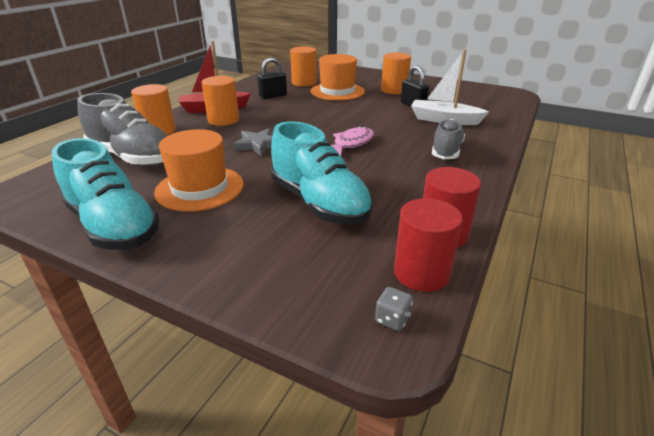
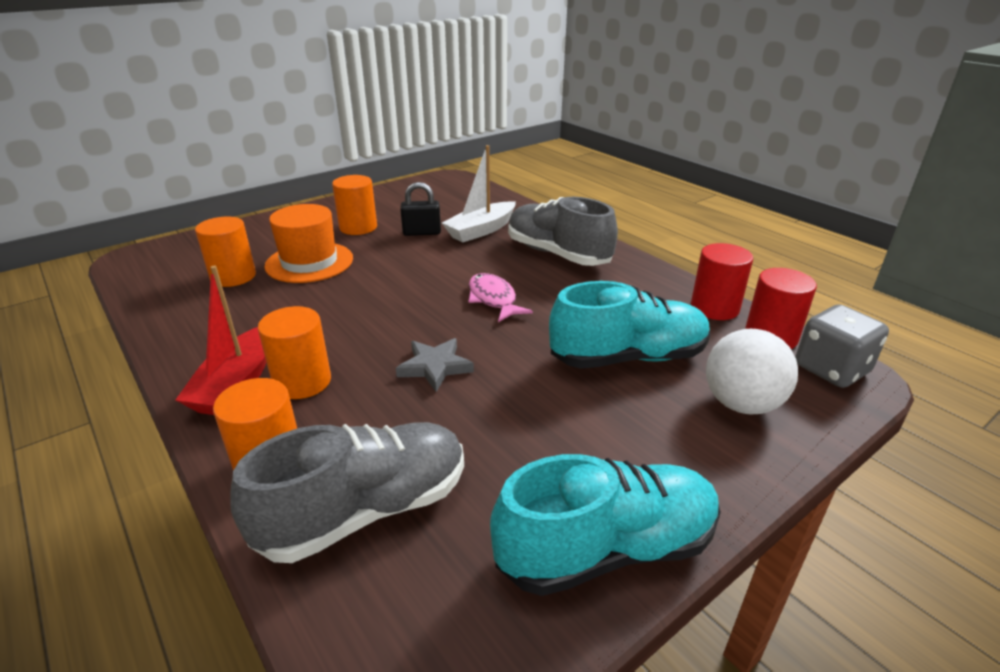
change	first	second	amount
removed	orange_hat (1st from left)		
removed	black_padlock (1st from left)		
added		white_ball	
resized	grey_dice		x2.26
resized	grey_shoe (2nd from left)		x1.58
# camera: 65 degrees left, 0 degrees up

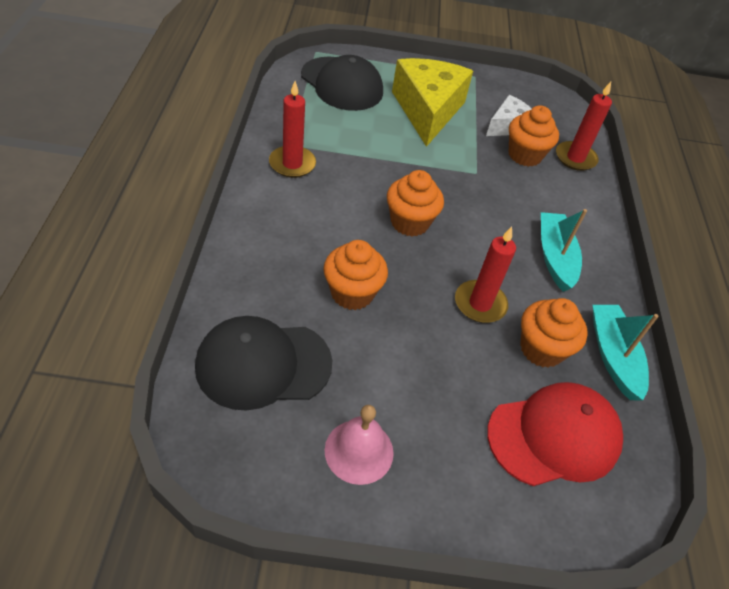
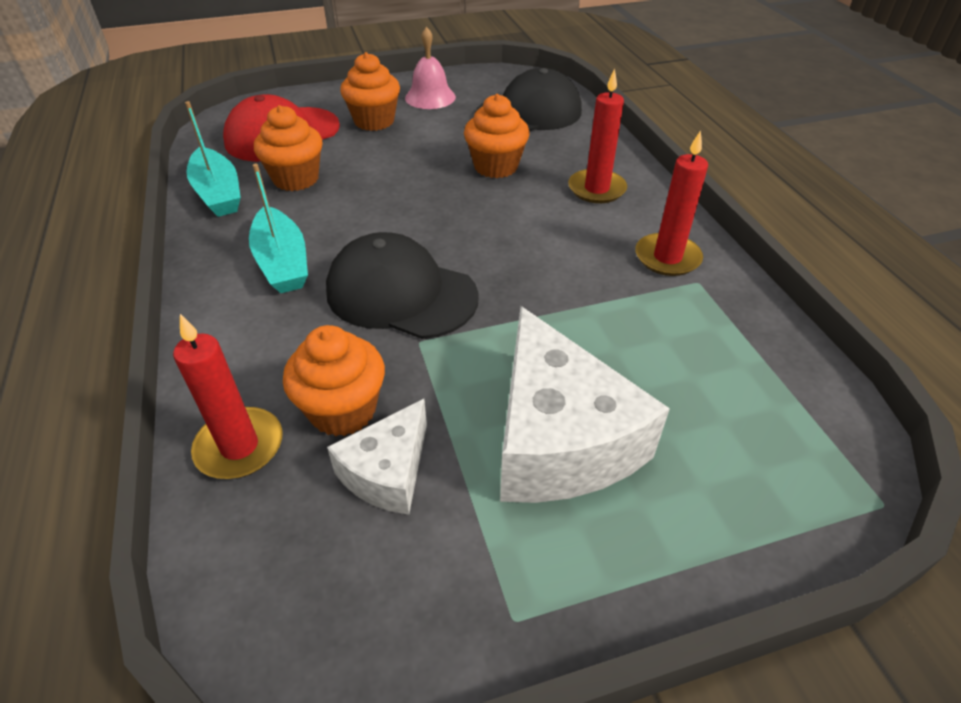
change	first	second	amount
moved	black_cap (2nd from left in the first image)	black_cap (1st from left)	
moved	orange_cupcake (2nd from left in the first image)	orange_cupcake (3rd from left)	
moved	red_candle (2nd from left)		
recoloured	yellow_cheese	white_cheese (2nd from left)	
# camera: 165 degrees right, 5 degrees down

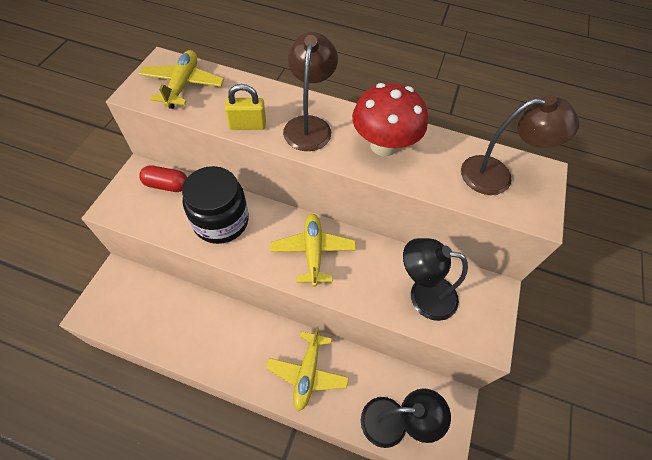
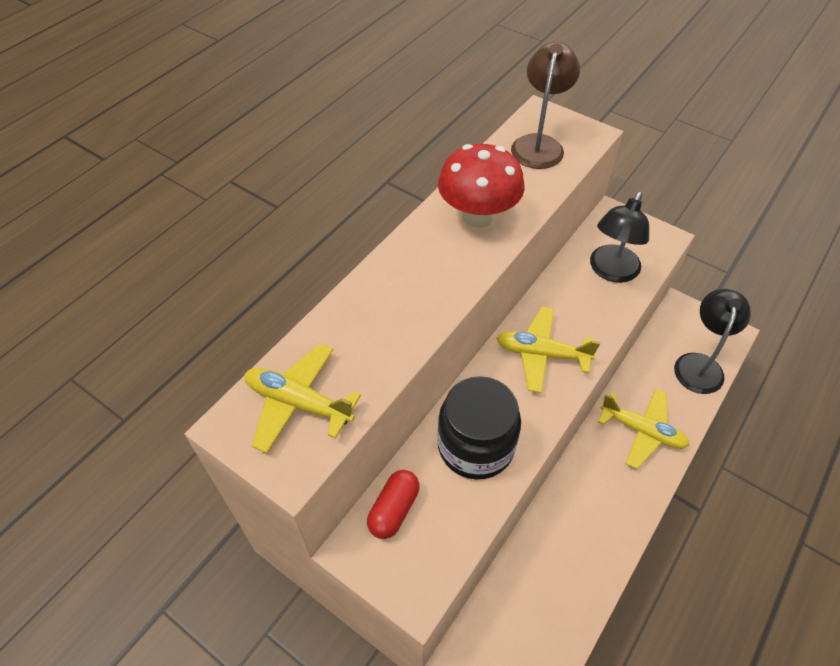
change	first	second	amount
removed	yellow_padlock		
removed	brown_lamp (1st from left)		
# camera: 70 degrees left, 5 degrees down

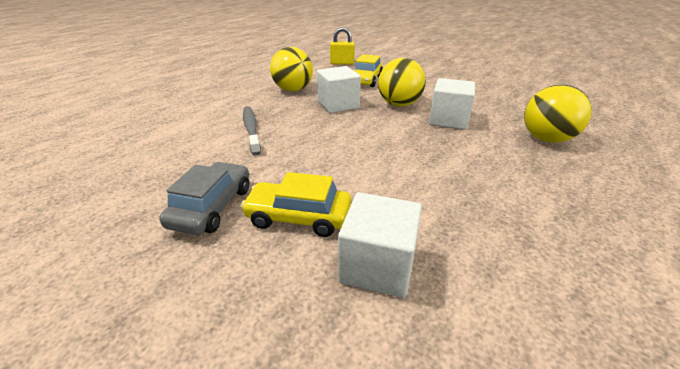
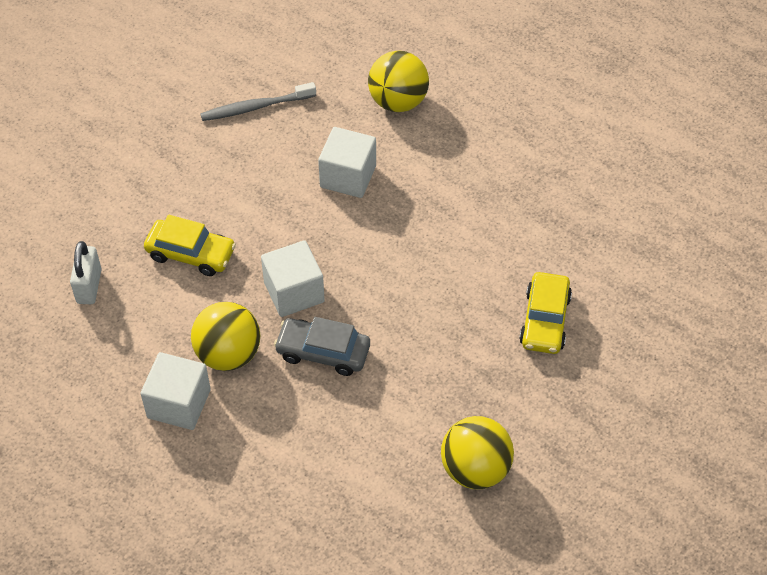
change	first	second	amount
moved	grey_car		
moved	grey_toothbrush		
moved	white_cube (2nd from left in the first image)	white_cube (1st from left)	
moved	yellow_ball (2nd from left in the first image)	yellow_ball (3rd from left)	
recoloured	yellow_padlock	white_padlock	
# camera: 90 degrees left, 20 degrees up

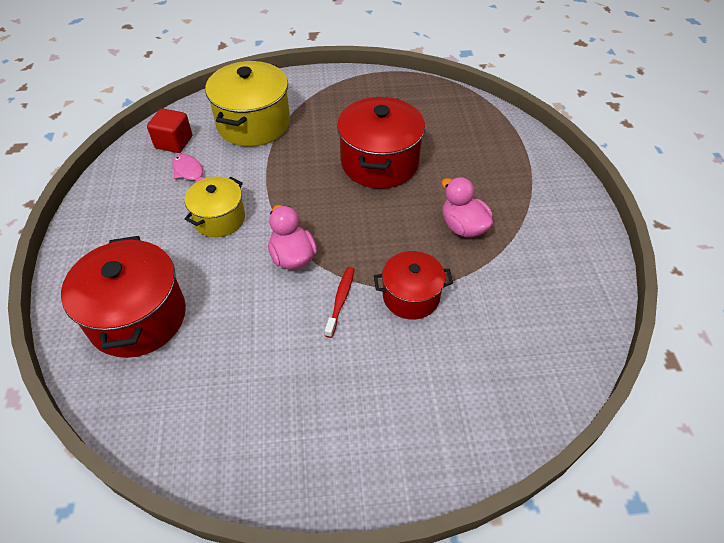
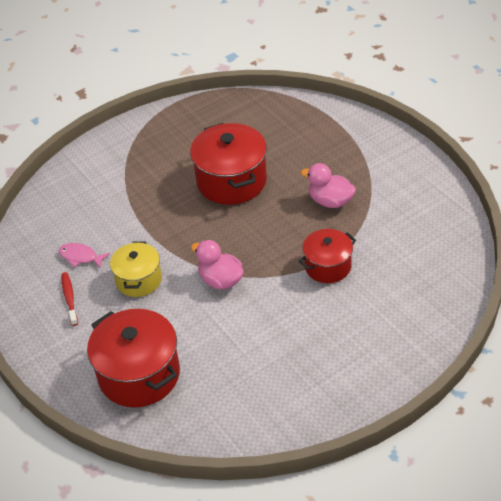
change	first	second	amount
removed	red_cube		
removed	yellow_pot (2nd from left)		
moved	red_toothbrush		
# camera: 25 degrees left, 5 degrees down

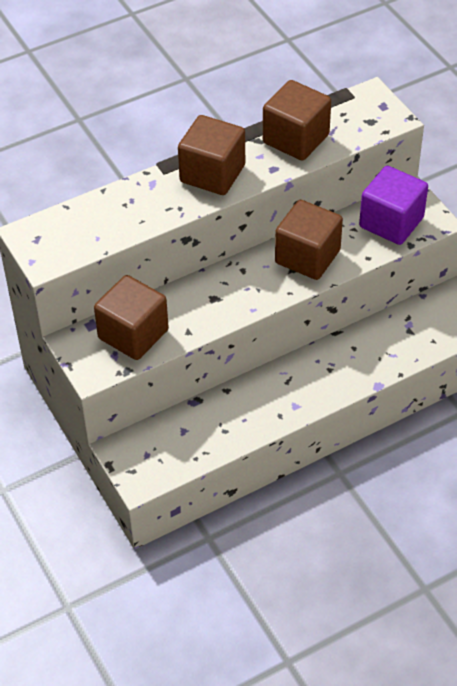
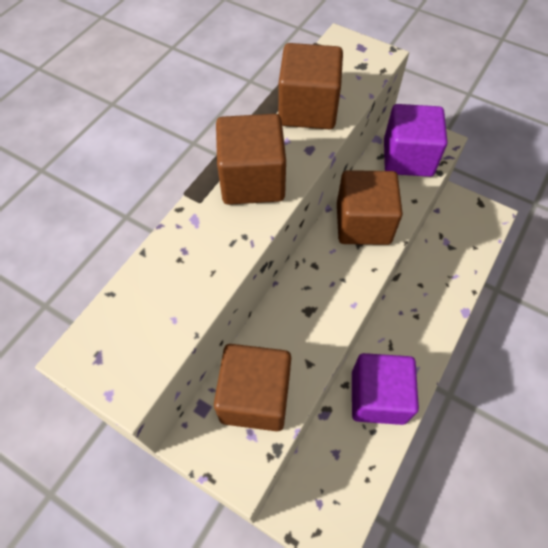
change	first	second	amount
added		purple_cube (1st from left)	
# camera: 30 degrees left, 10 degrees up

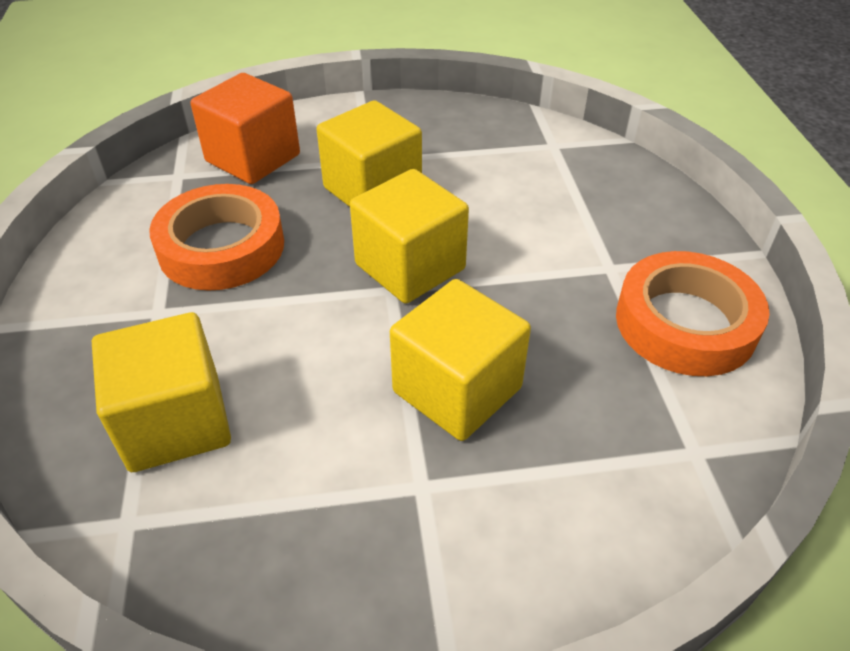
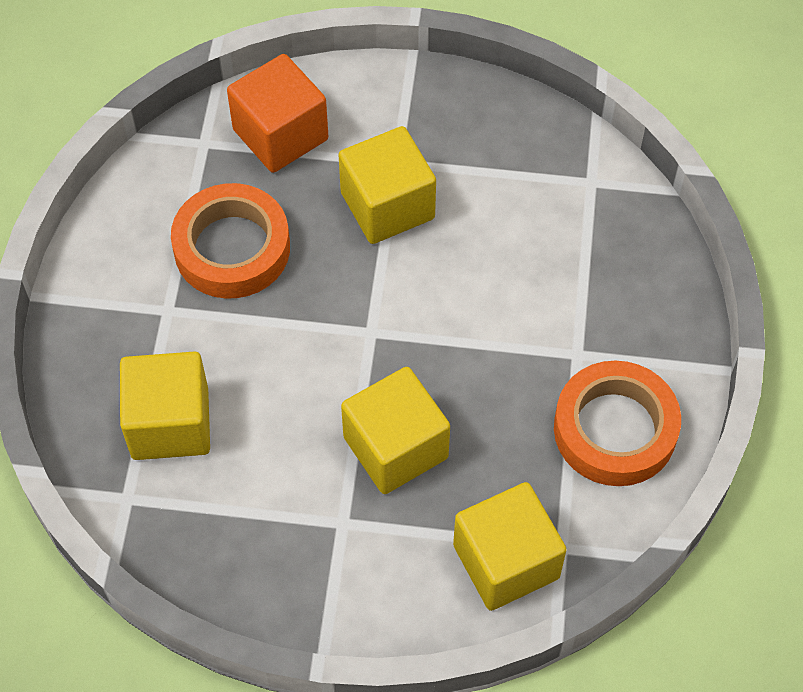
change	first	second	amount
moved	yellow_cube (3rd from left in the first image)	yellow_cube (4th from left)	
# camera: 15 degrees right, 15 degrees up

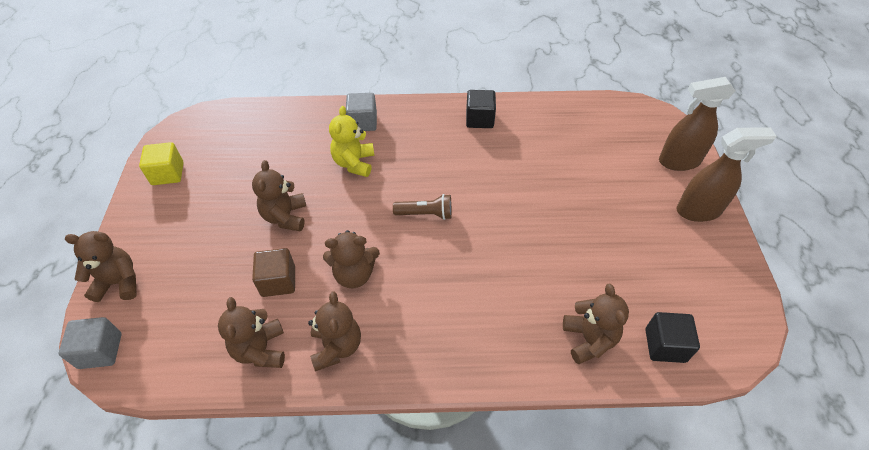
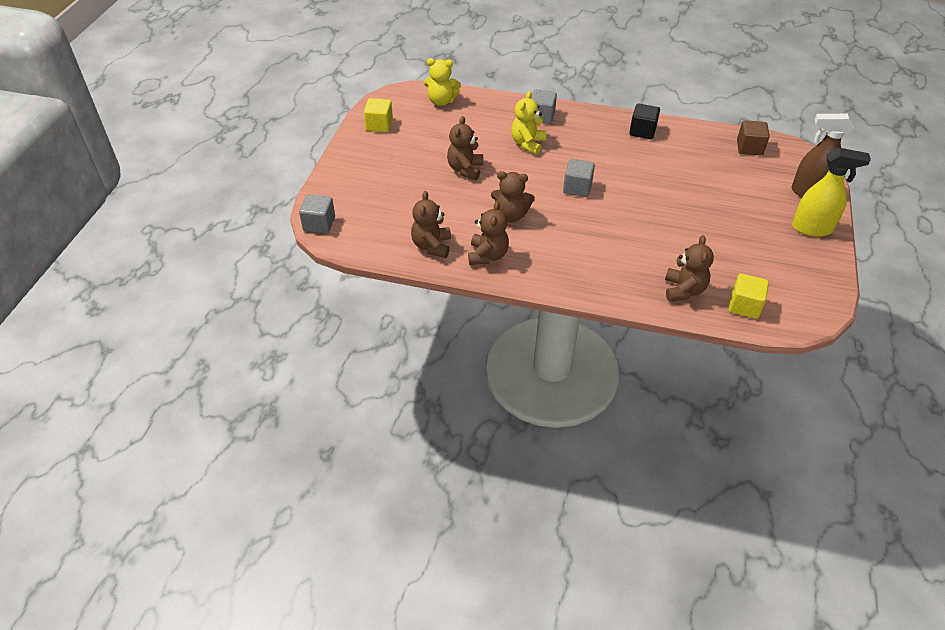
change	first	second	amount
removed	brown_teddy_bear (1st from left)		
added		yellow_teddy_bear (1st from left)	
moved	brown_cube		
replaced	brown_flashlight	grey_cube (3rd from left)	
recoloured	black_cube (2nd from left)	yellow_cube (2nd from left)	
recoloured	brown_spray_bottle (2nd from left)	yellow_spray_bottle	
# camera: 15 degrees right, 5 degrees down

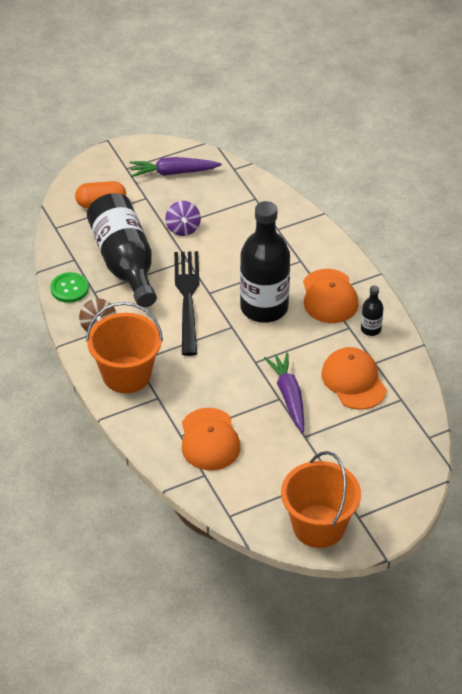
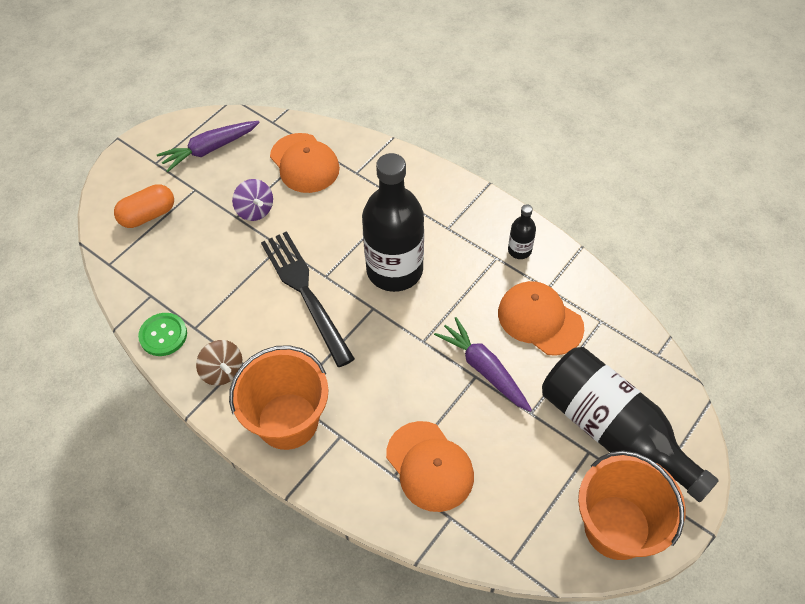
change	first	second	amount
moved	black_bottle (1st from left in the first image)	black_bottle (3rd from left)	
moved	orange_cap (2nd from left in the first image)	orange_cap (1st from left)	
# camera: 25 degrees left, 10 degrees up

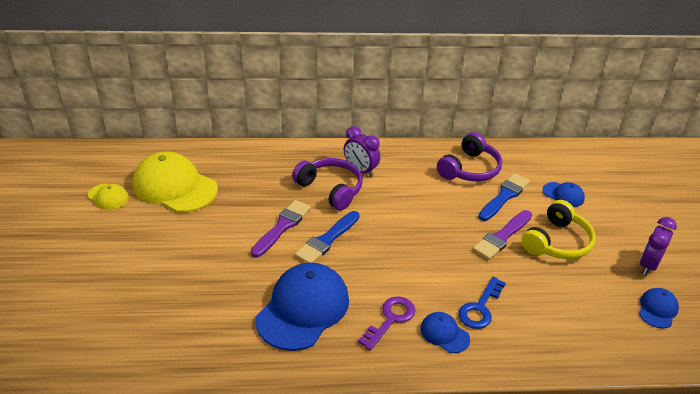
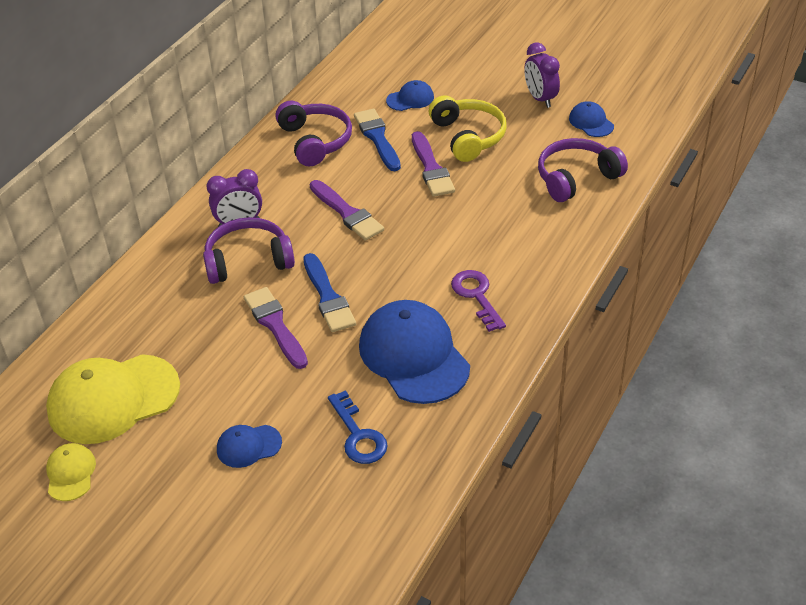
change	first	second	amount
added		purple_brush (2nd from left)	
added		purple_headphones (3rd from left)	
moved	blue_cap (2nd from left in the first image)	blue_cap (1st from left)	
moved	blue_key		
turned	yellow_cap (1st from left)		75 degrees counterclockwise
# camera: 55 degrees left, 5 degrees up

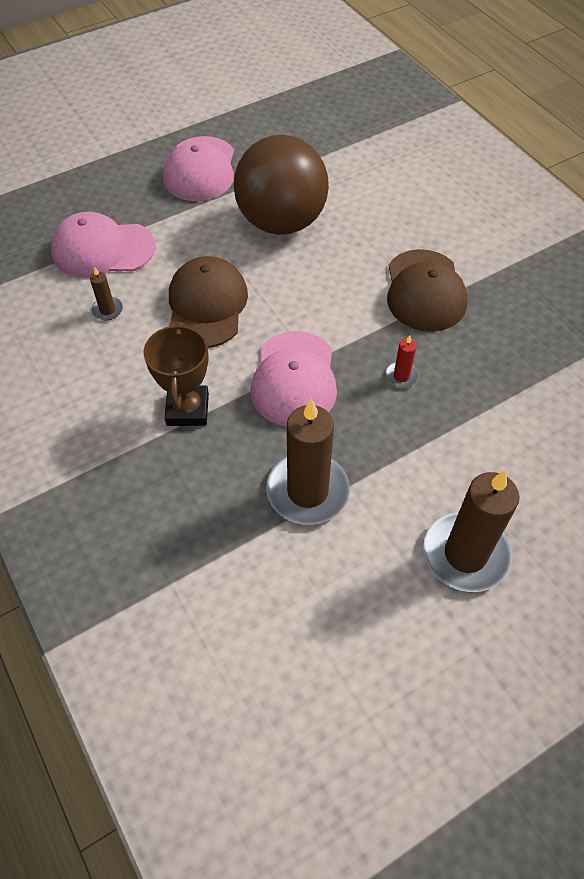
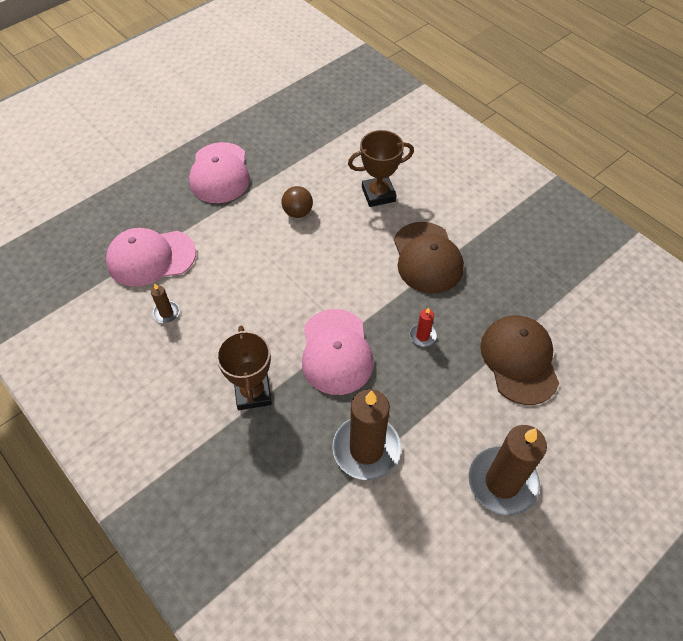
change	first	second	amount
added		brown_trophy (2nd from left)	
moved	brown_cap (1st from left in the first image)	brown_cap (2nd from left)	
resized	brown_ball		x0.40
# camera: 10 degrees left, 0 degrees up

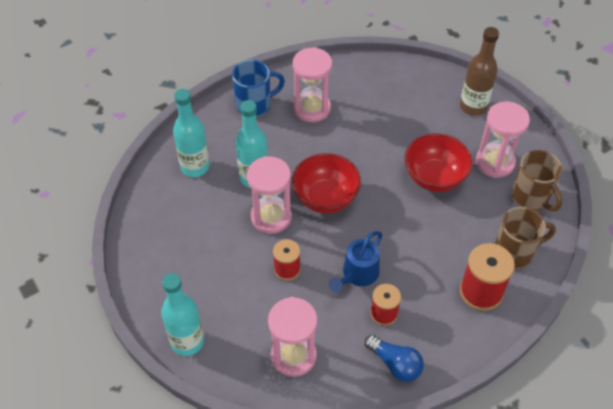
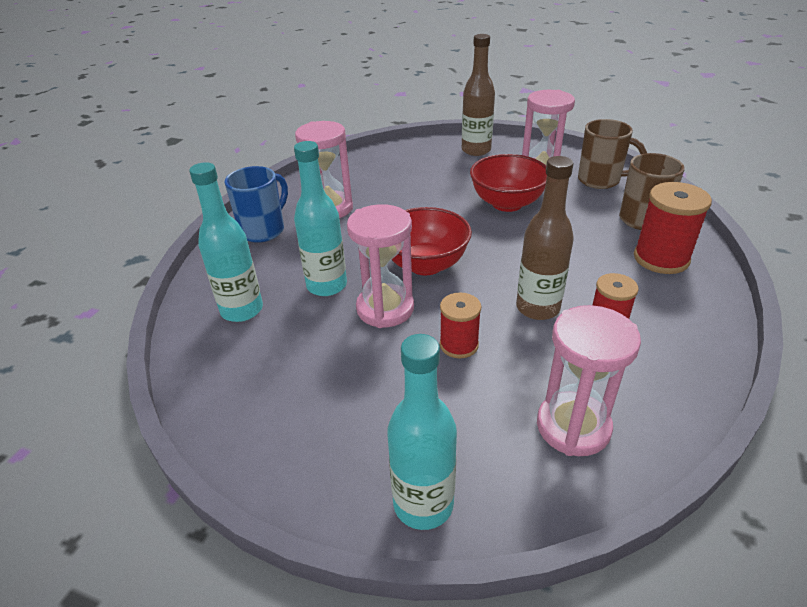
change	first	second	amount
removed	blue_light_bulb		
replaced	blue_watering_can	brown_bottle (2nd from left)	
# camera: 35 degrees left, 15 degrees down

